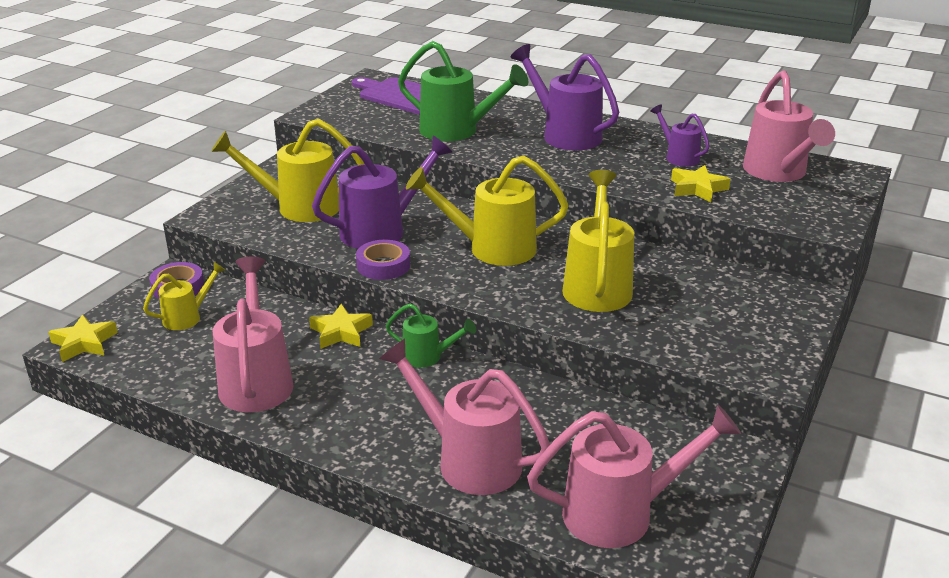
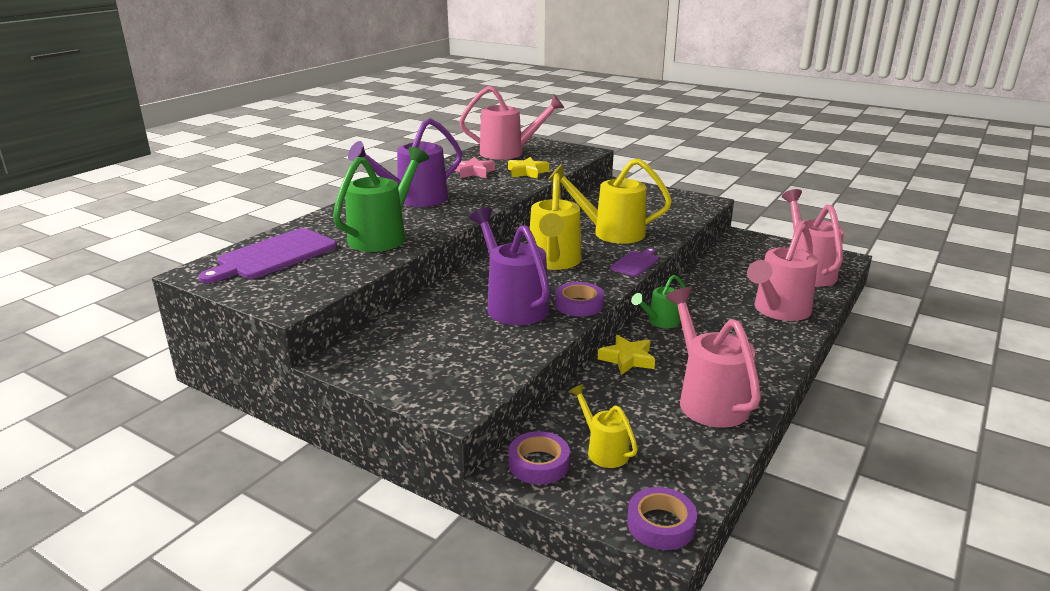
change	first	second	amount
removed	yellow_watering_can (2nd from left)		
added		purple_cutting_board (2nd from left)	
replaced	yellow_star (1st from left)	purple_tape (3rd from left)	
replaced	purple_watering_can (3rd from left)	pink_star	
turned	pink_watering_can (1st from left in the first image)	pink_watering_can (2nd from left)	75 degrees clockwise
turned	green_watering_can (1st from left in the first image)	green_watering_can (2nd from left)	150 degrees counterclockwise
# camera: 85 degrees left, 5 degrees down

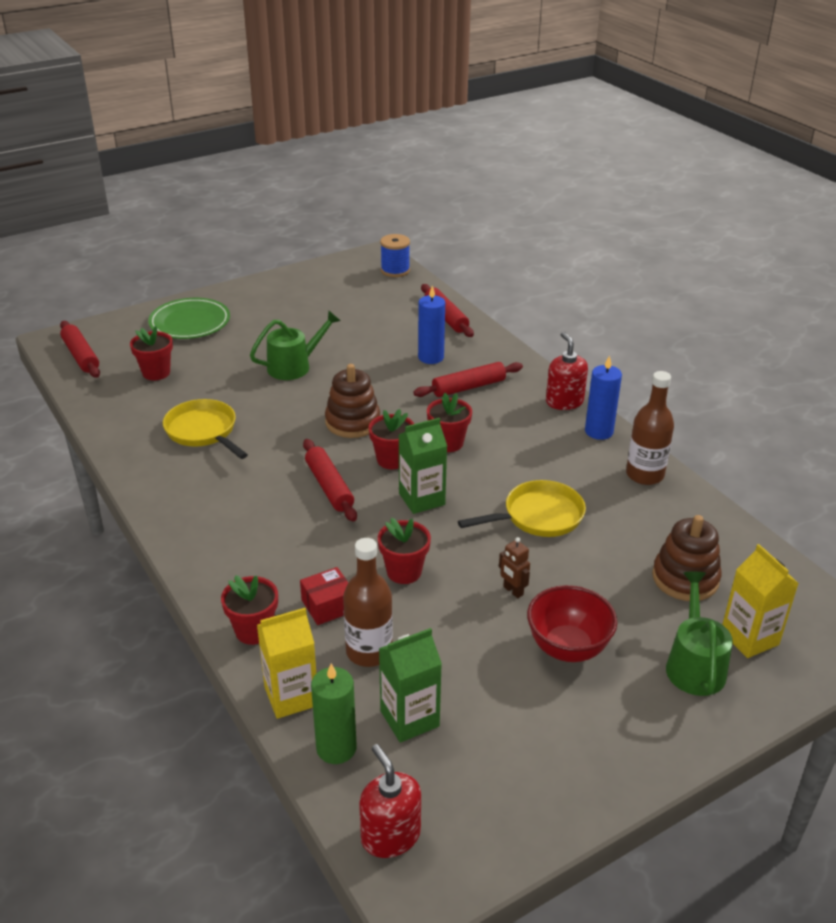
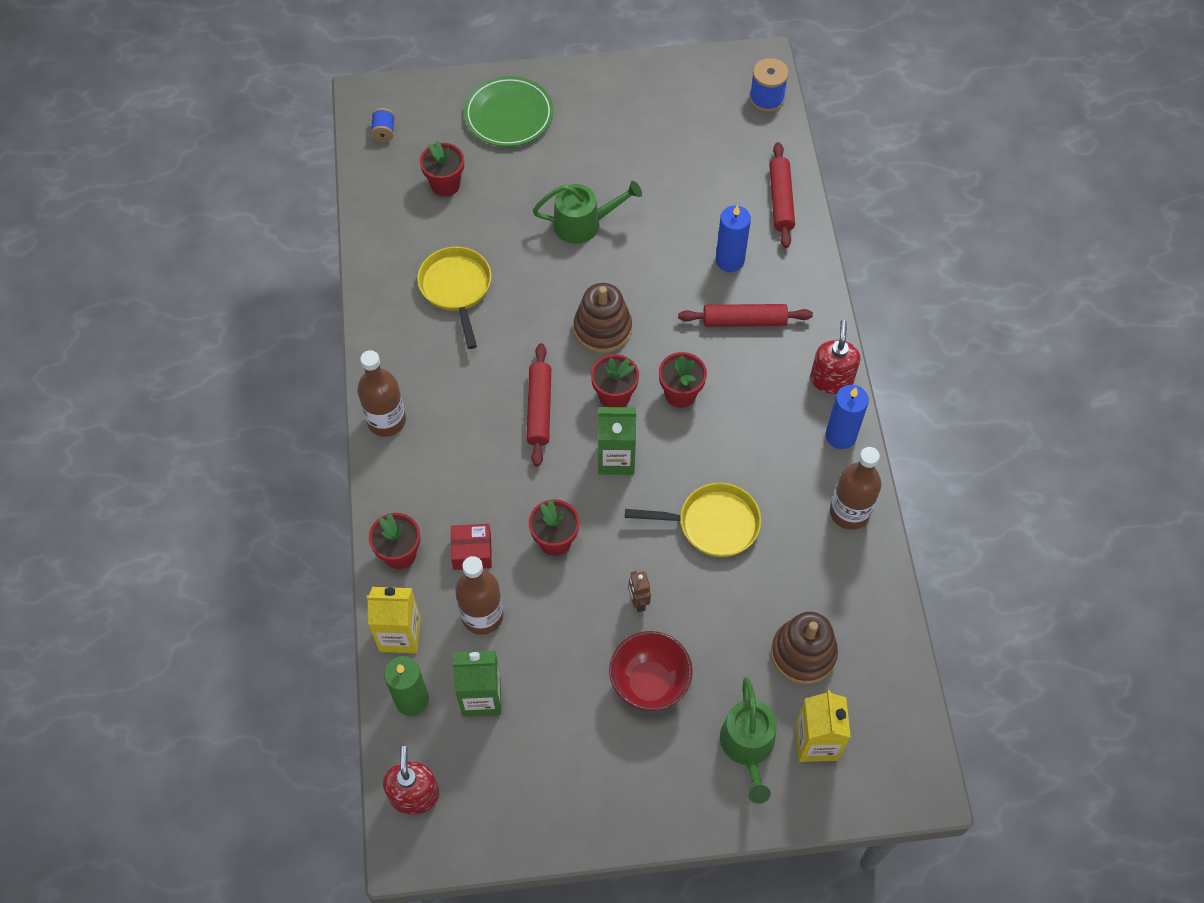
change	first	second	amount
added		brown_bottle (1st from left)	
replaced	red_rolling_pin (1st from left)	blue_spool (1st from left)	
turned	green_watering_can (2nd from left)		150 degrees clockwise
# camera: 25 degrees right, 25 degrees up

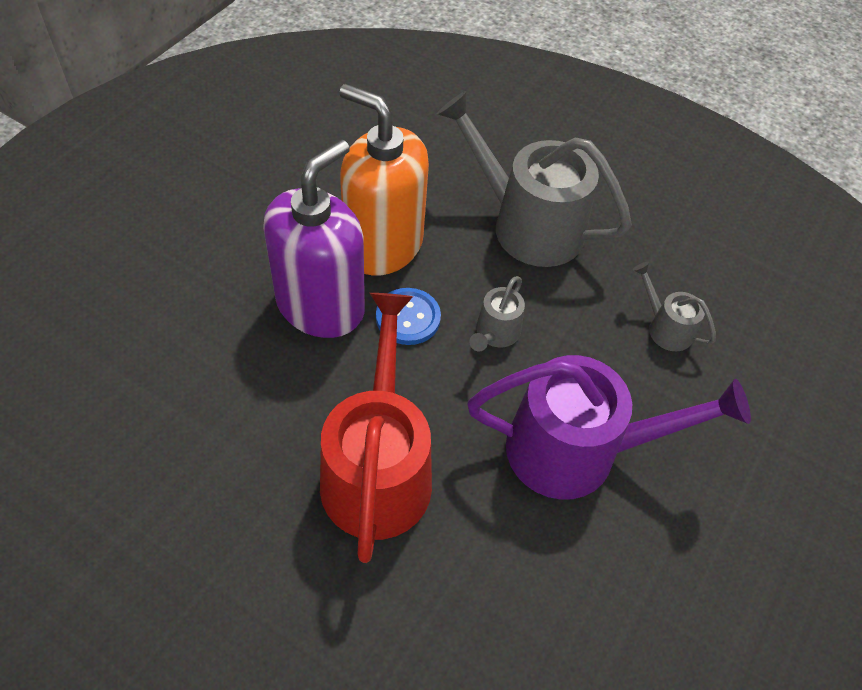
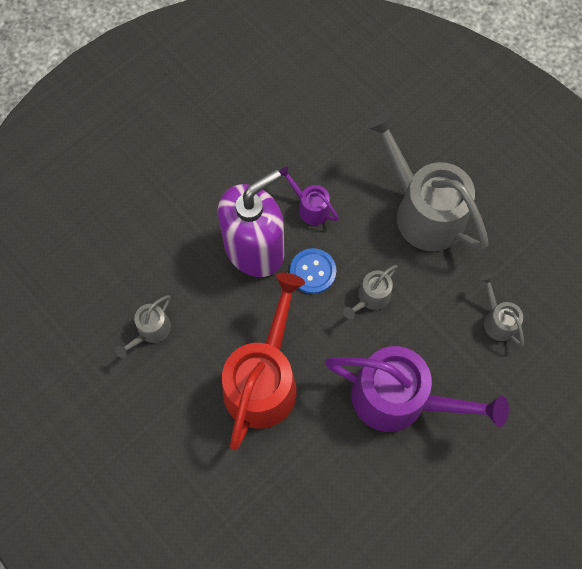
change	first	second	amount
added		grey_watering_can (1st from left)	
replaced	orange_soap_dispenser	purple_watering_can (1st from left)	
# camera: 20 degrees right, 15 degrees up

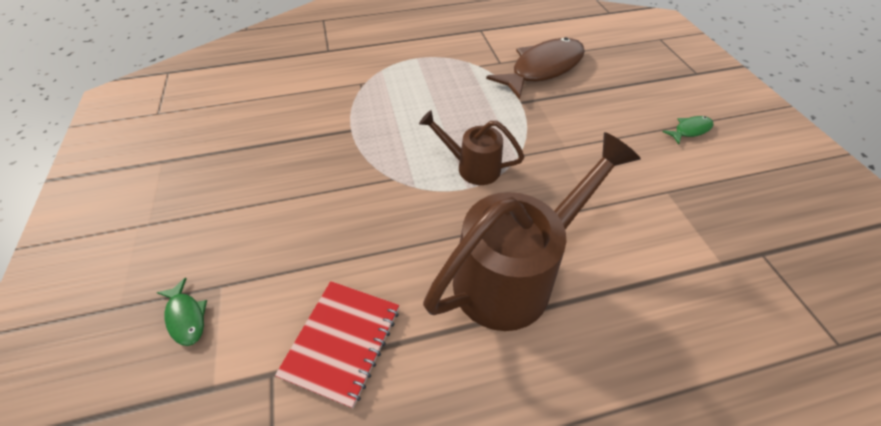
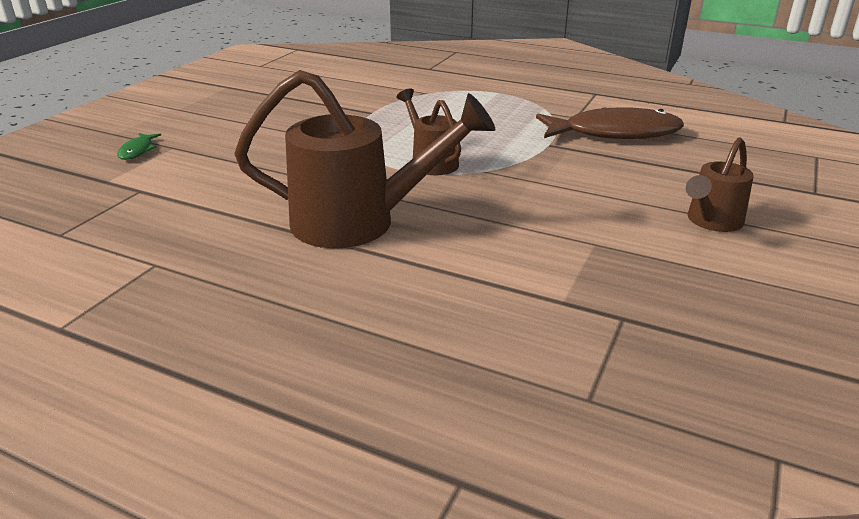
change	first	second	amount
removed	red_notebook		
replaced	green_fish (2nd from left)	brown_watering_can (3rd from left)	
# camera: 40 degrees right, 20 degrees down

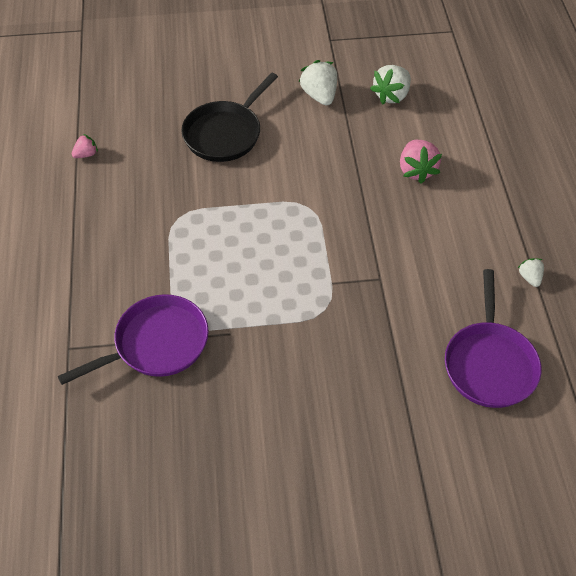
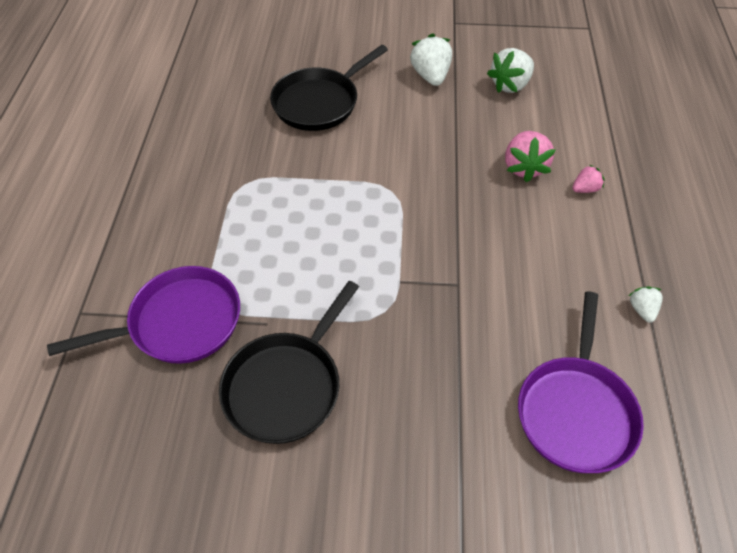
change	first	second	amount
added		black_pan (1st from left)	
moved	pink_strawberry (1st from left in the first image)	pink_strawberry (2nd from left)	
# camera: 10 degrees right, 0 degrees up

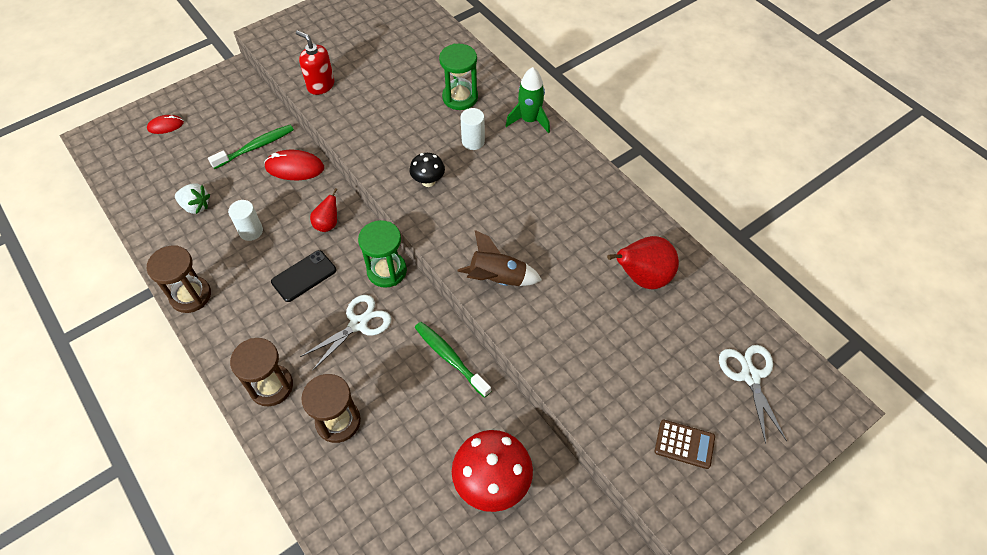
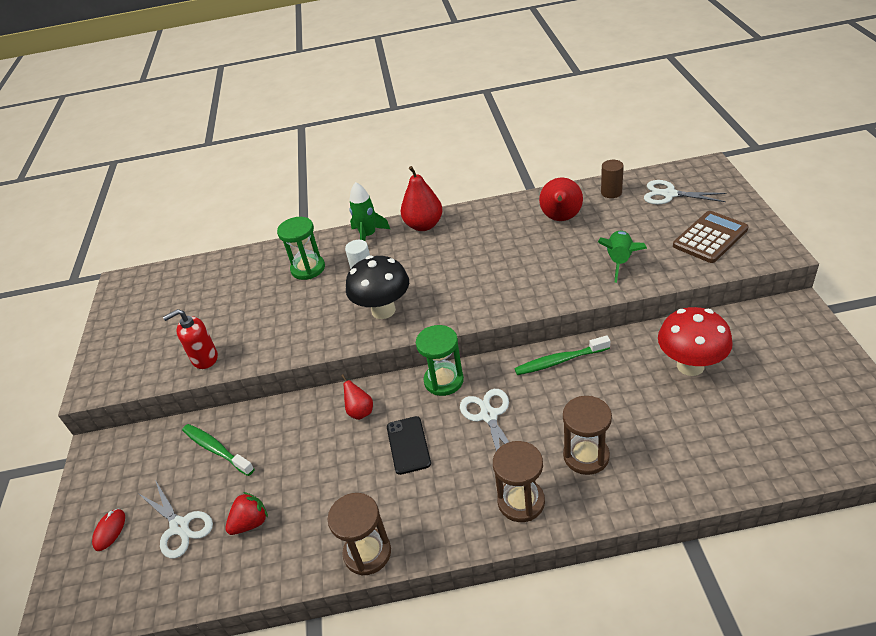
change	first	second	amount
removed	white_cylinder (1st from left)		
removed	red_mouse (2nd from left)		
removed	brown_rocket		
added		white_scissors (1st from left)	
added		red_pear (2nd from left)	
added		green_rocket (2nd from left)	
added		brown_cylinder	
recoloured	white_strawberry	red_strawberry	
turned	green_toothbrush (1st from left)		45 degrees counterclockwise
resized	black_mushroom		x1.84
resized	brown_calculator		x1.60
# camera: 55 degrees left, 15 degrees down

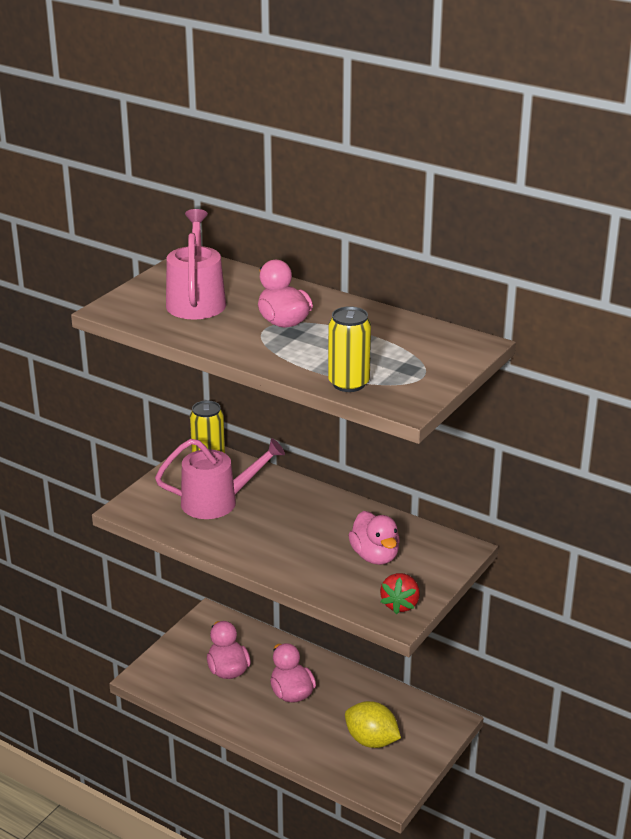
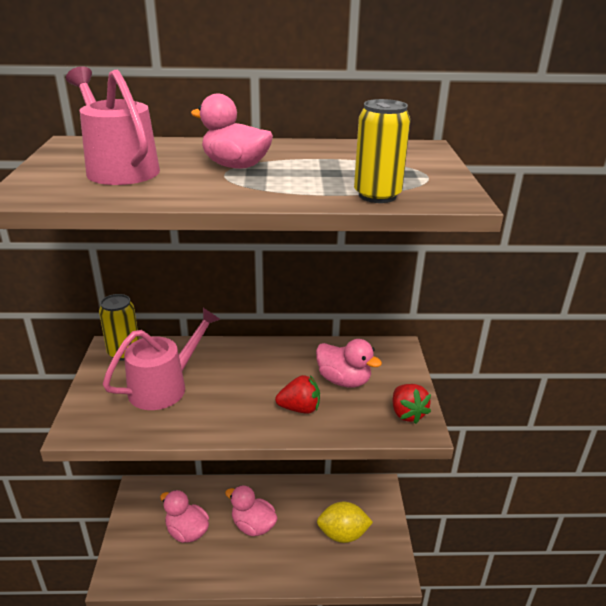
change	first	second	amount
added		red_strawberry (1st from left)	
# camera: 35 degrees left, 0 degrees up

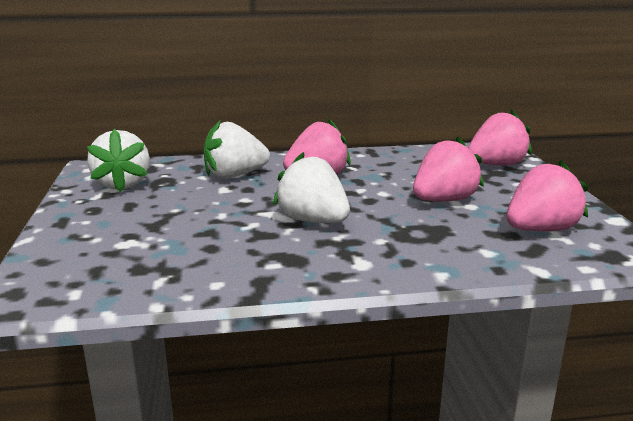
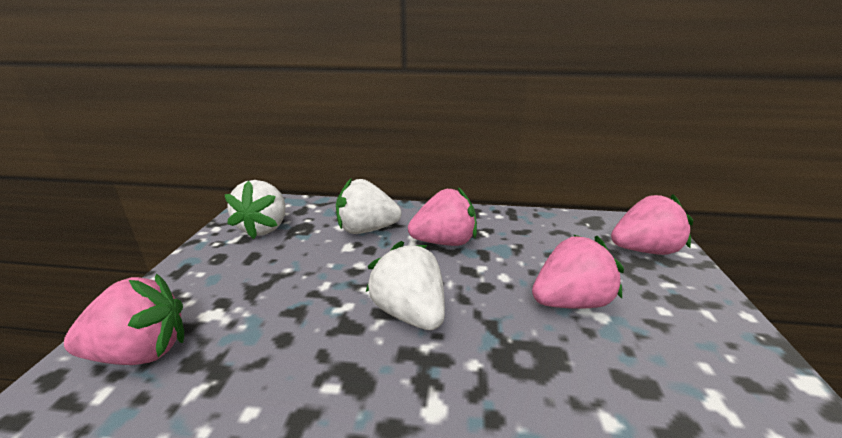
change	first	second	amount
moved	pink_strawberry (4th from left in the first image)	pink_strawberry (1st from left)	
# camera: 15 degrees right, 5 degrees up

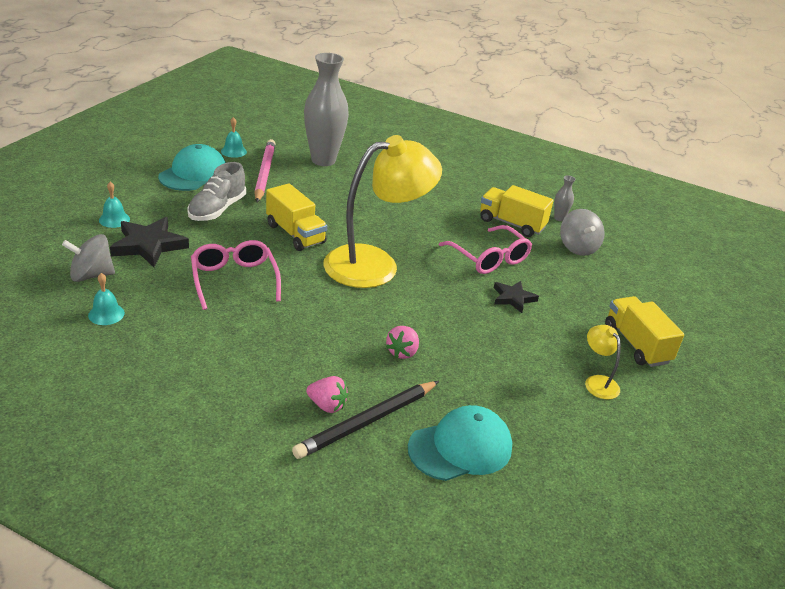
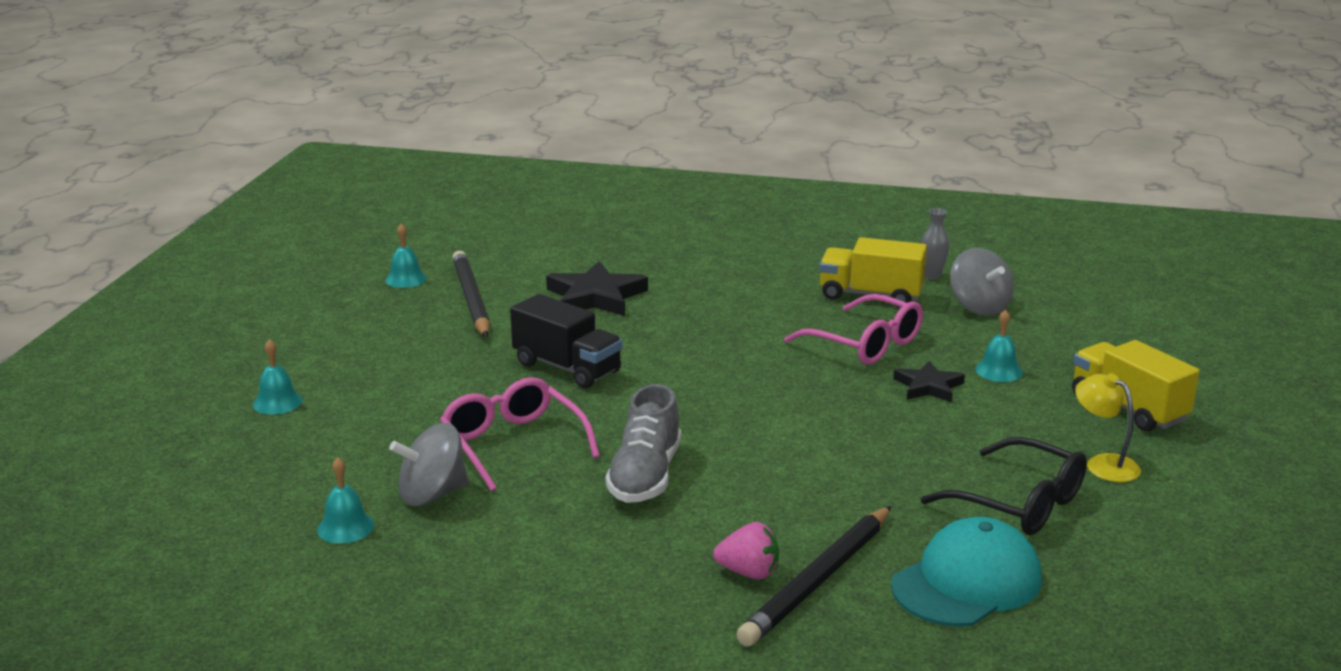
change	first	second	amount
removed	turquoise_cap (1st from left)		
removed	grey_vase (1st from left)		
removed	yellow_lamp (1st from left)		
removed	pink_strawberry (2nd from left)		
added		black_glasses	
added		turquoise_bell (4th from left)	
moved	grey_spinning_top (1st from left)		
moved	black_star (1st from left)		
moved	grey_shoe		
recoloured	pink_pencil	black_pencil (1st from left)	
recoloured	yellow_truck (1st from left)	black_truck	
# camera: 10 degrees left, 10 degrees down

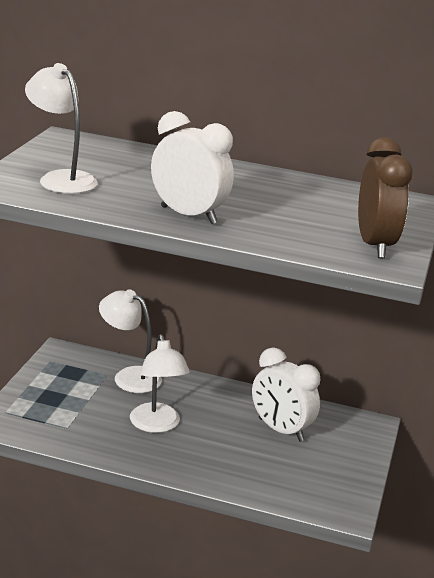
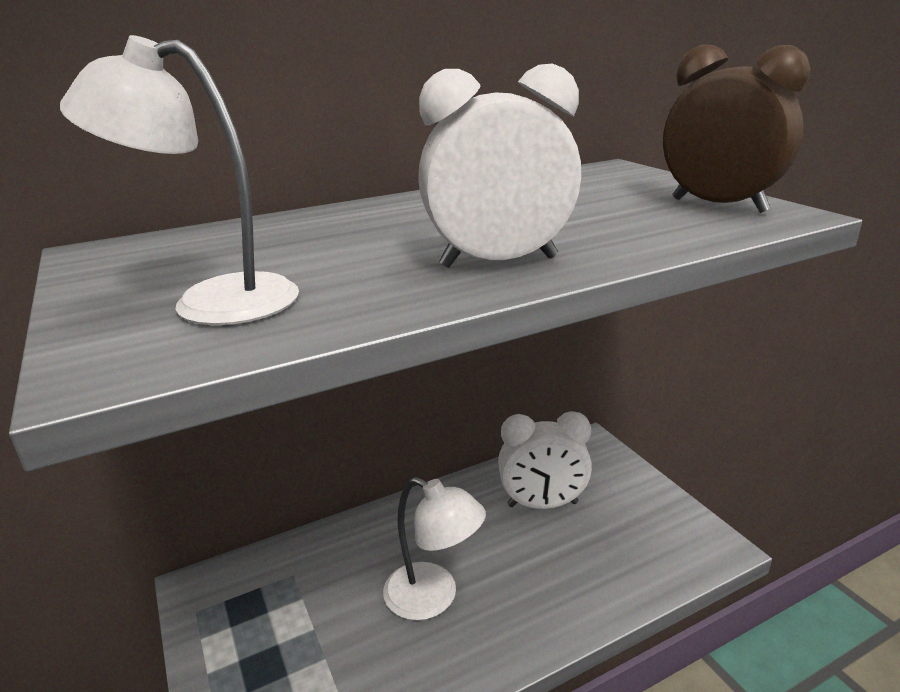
change	first	second	amount
removed	white_lamp (2nd from left)		
# camera: 40 degrees left, 0 degrees up

